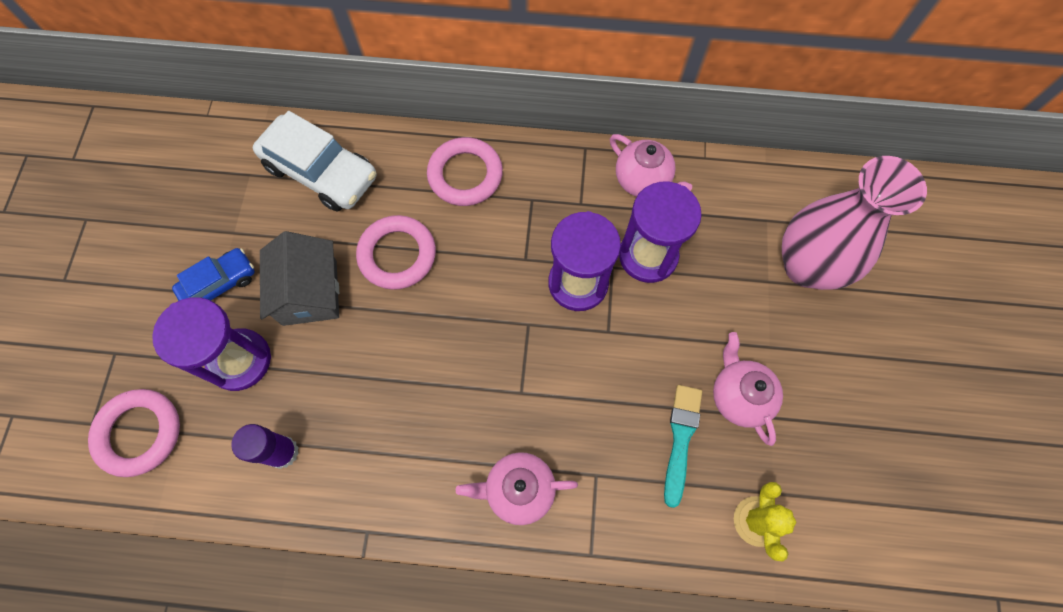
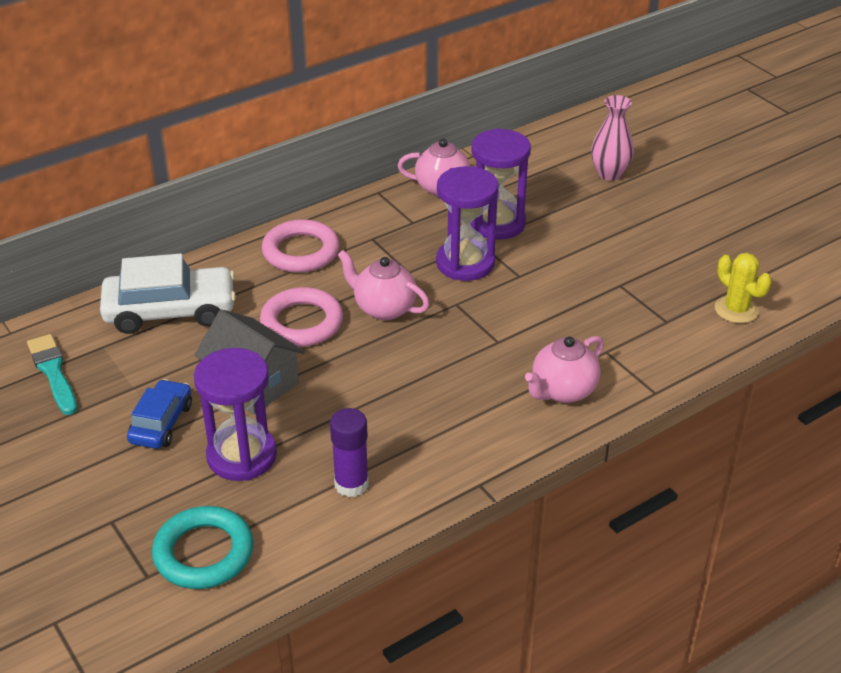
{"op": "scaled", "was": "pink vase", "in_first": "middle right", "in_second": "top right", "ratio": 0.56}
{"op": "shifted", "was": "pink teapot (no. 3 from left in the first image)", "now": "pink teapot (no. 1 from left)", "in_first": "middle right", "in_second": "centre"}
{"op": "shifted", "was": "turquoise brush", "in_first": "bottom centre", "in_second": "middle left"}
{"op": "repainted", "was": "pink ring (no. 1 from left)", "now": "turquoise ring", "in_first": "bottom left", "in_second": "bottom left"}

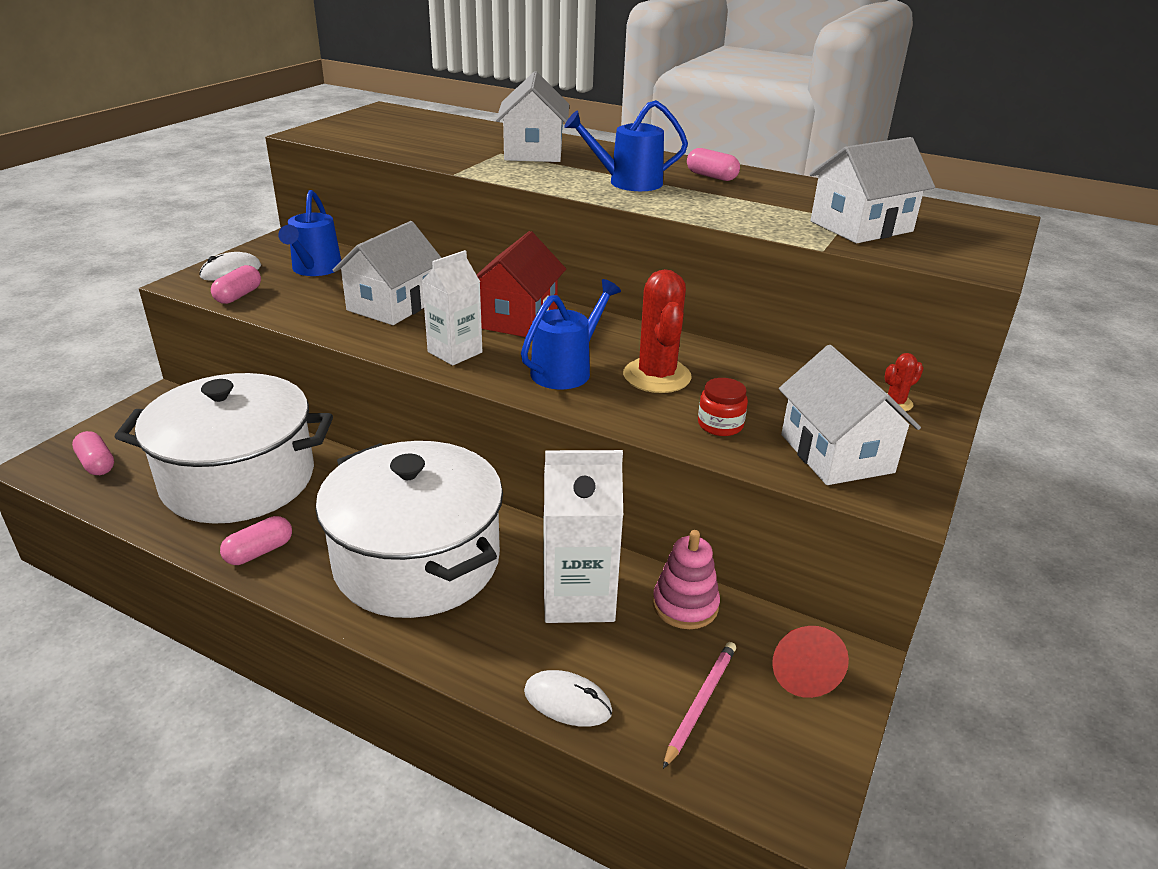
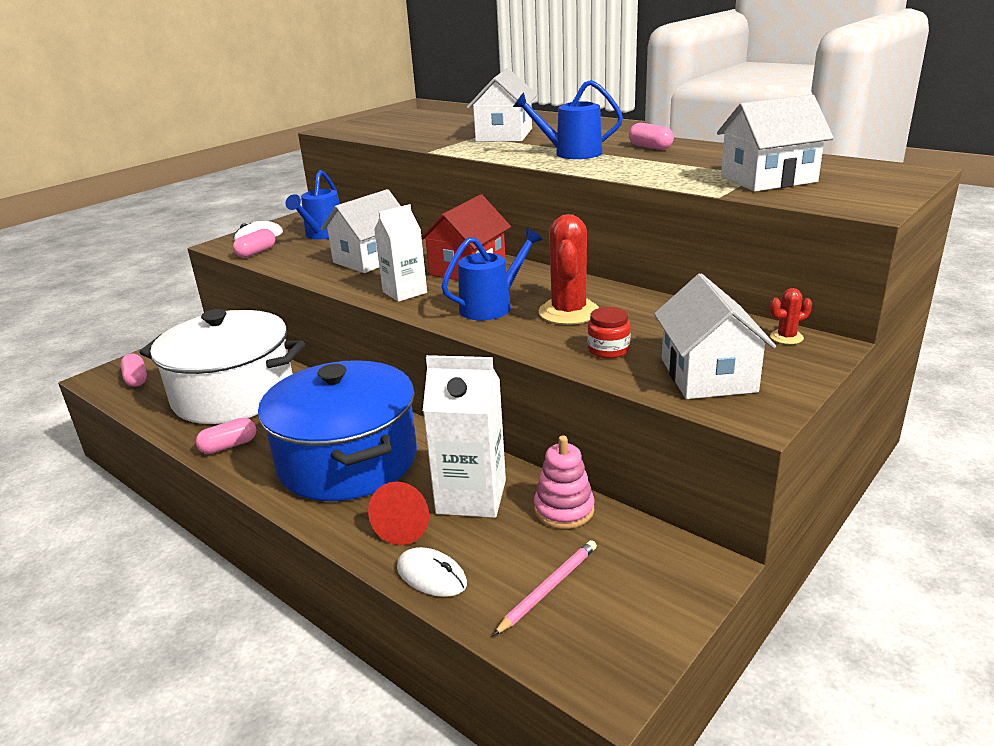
{"op": "repainted", "was": "white pot (no. 2 from left)", "now": "blue pot", "in_first": "centre", "in_second": "centre"}
{"op": "shifted", "was": "red cone", "in_first": "bottom right", "in_second": "bottom centre"}

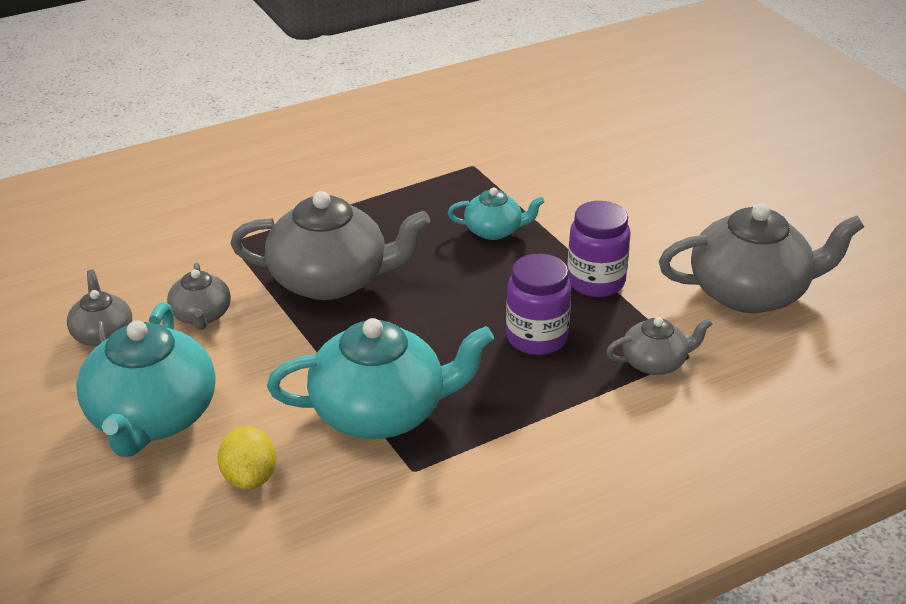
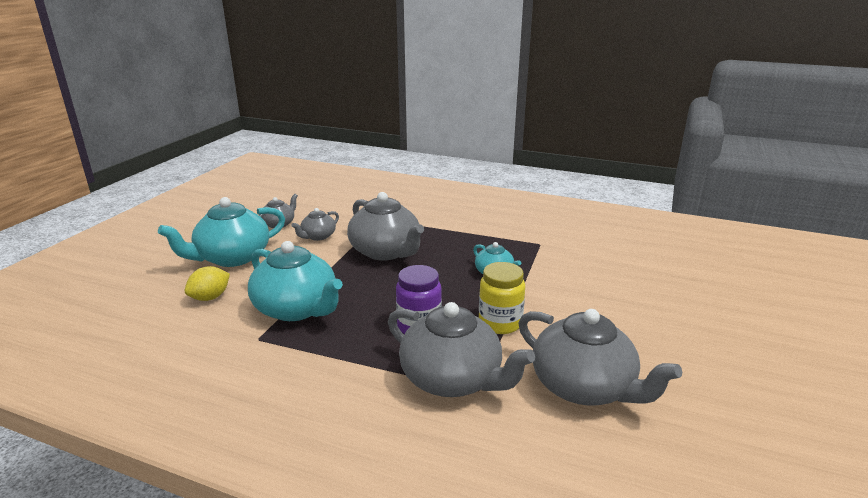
{"op": "repainted", "was": "purple jar (no. 2 from left)", "now": "yellow jar", "in_first": "centre", "in_second": "centre"}
{"op": "scaled", "was": "grey teapot (no. 4 from left)", "in_first": "middle right", "in_second": "bottom centre", "ratio": 1.96}

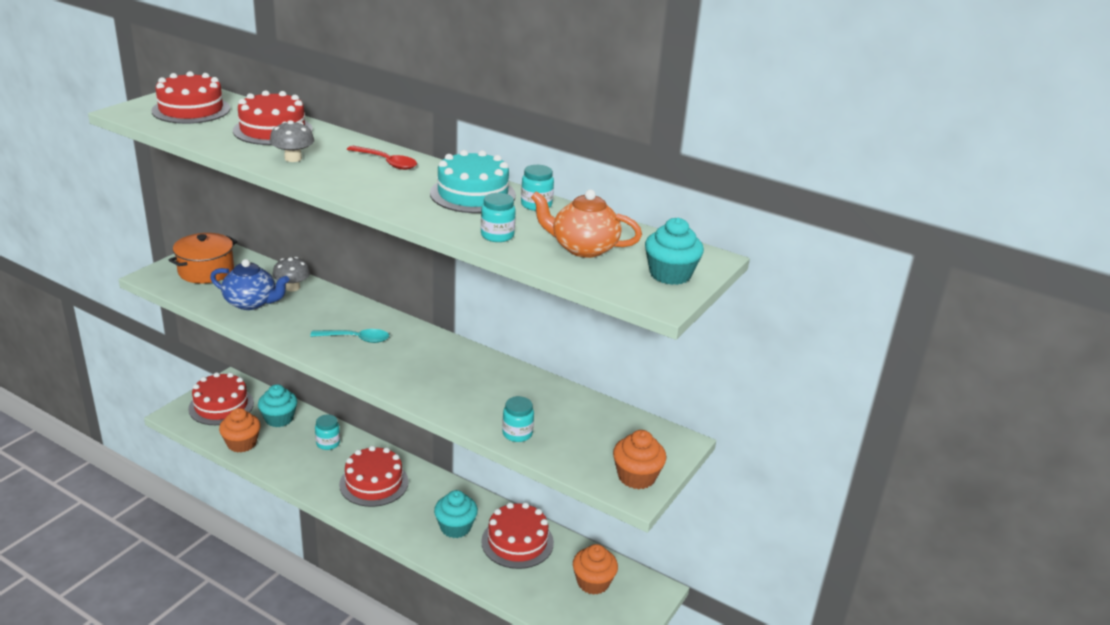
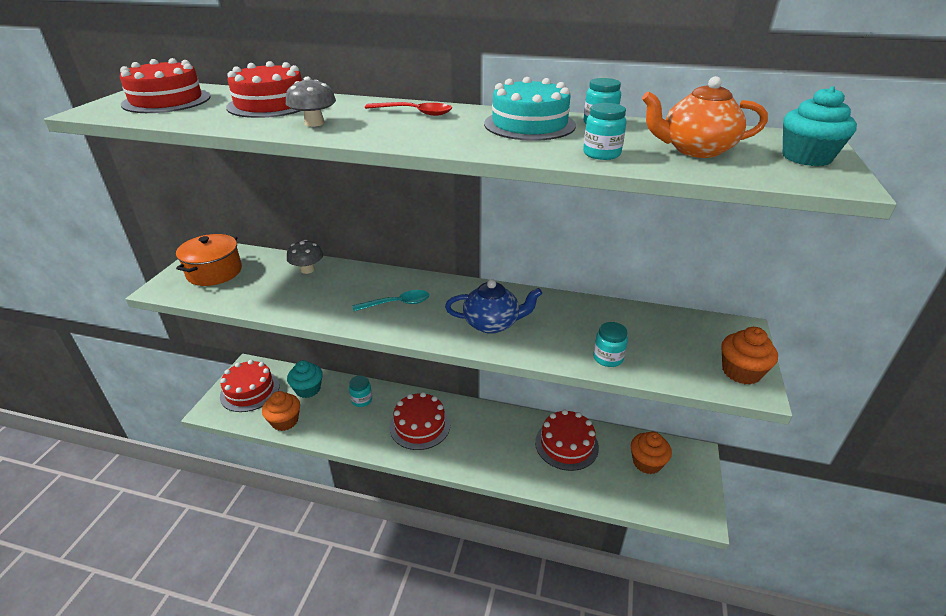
{"op": "shifted", "was": "blue teapot", "in_first": "middle left", "in_second": "centre"}
{"op": "gone", "was": "turquoise cupcake (no. 2 from left)", "in_first": "bottom centre"}

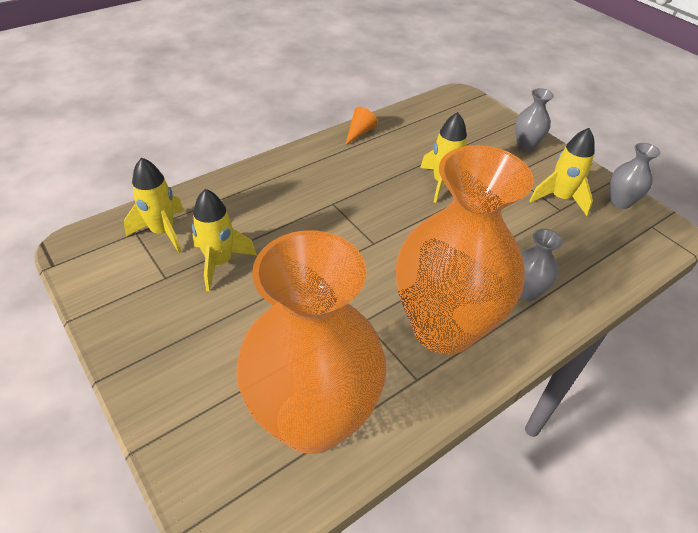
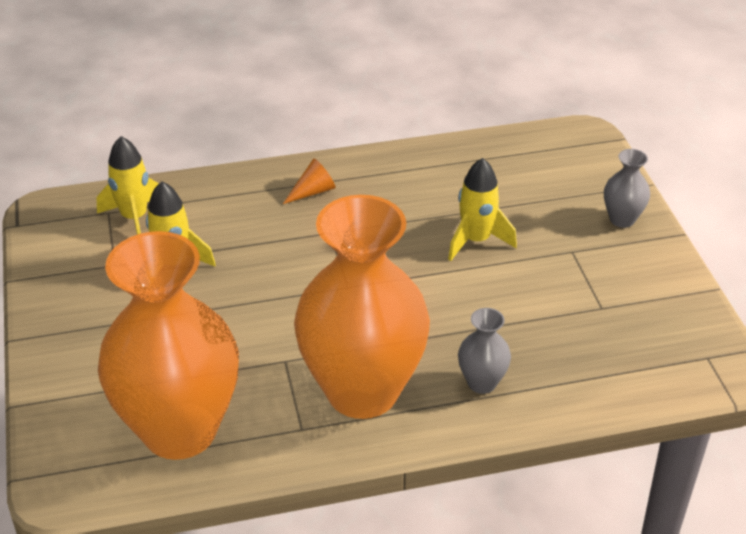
{"op": "shifted", "was": "orange cone", "in_first": "top centre", "in_second": "centre"}
{"op": "gone", "was": "yellow rocket (no. 4 from left)", "in_first": "top right"}
{"op": "gone", "was": "grey vase (no. 3 from left)", "in_first": "top right"}

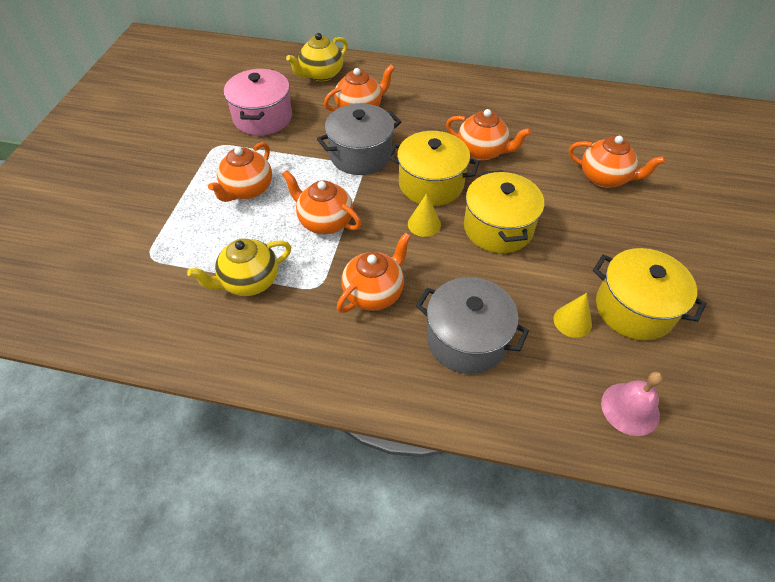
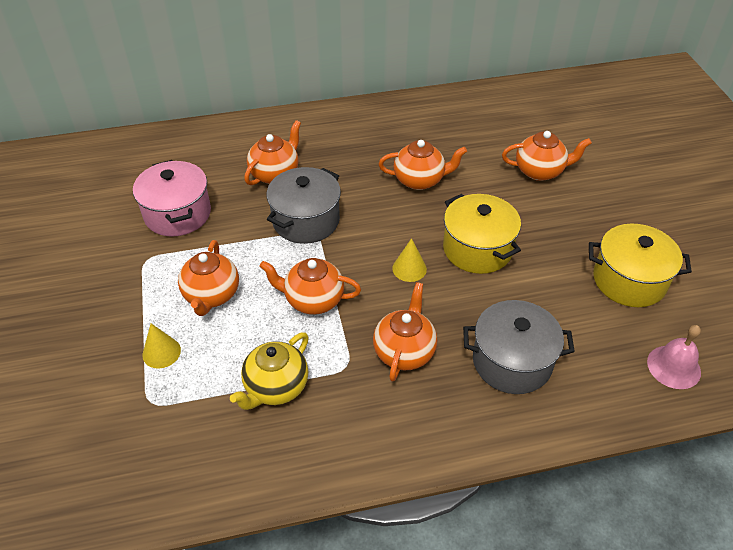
{"op": "gone", "was": "yellow teapot (no. 2 from left)", "in_first": "top centre"}
{"op": "gone", "was": "yellow pot (no. 1 from left)", "in_first": "top centre"}
{"op": "shifted", "was": "yellow cone (no. 2 from left in the first image)", "now": "yellow cone (no. 1 from left)", "in_first": "middle right", "in_second": "middle left"}

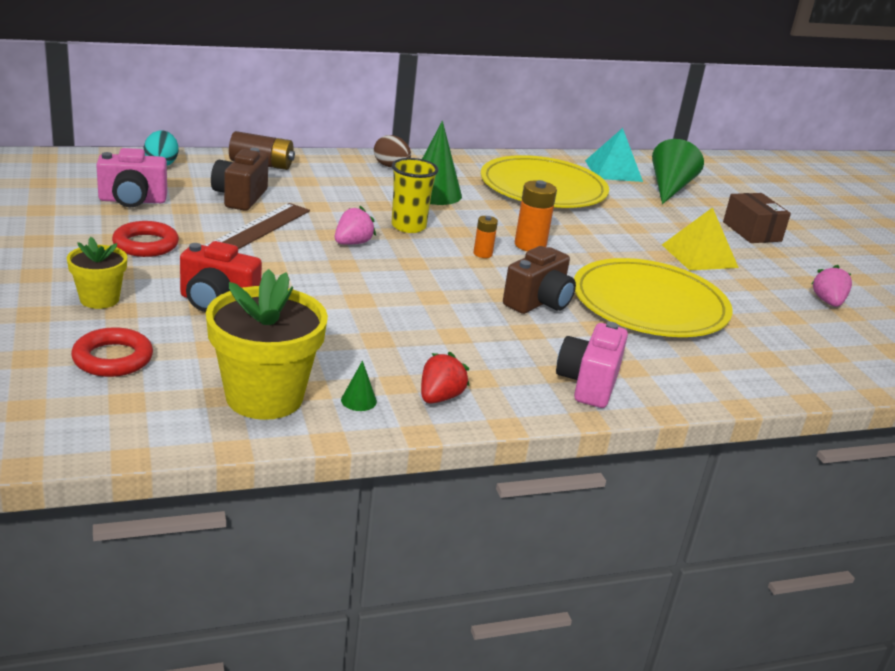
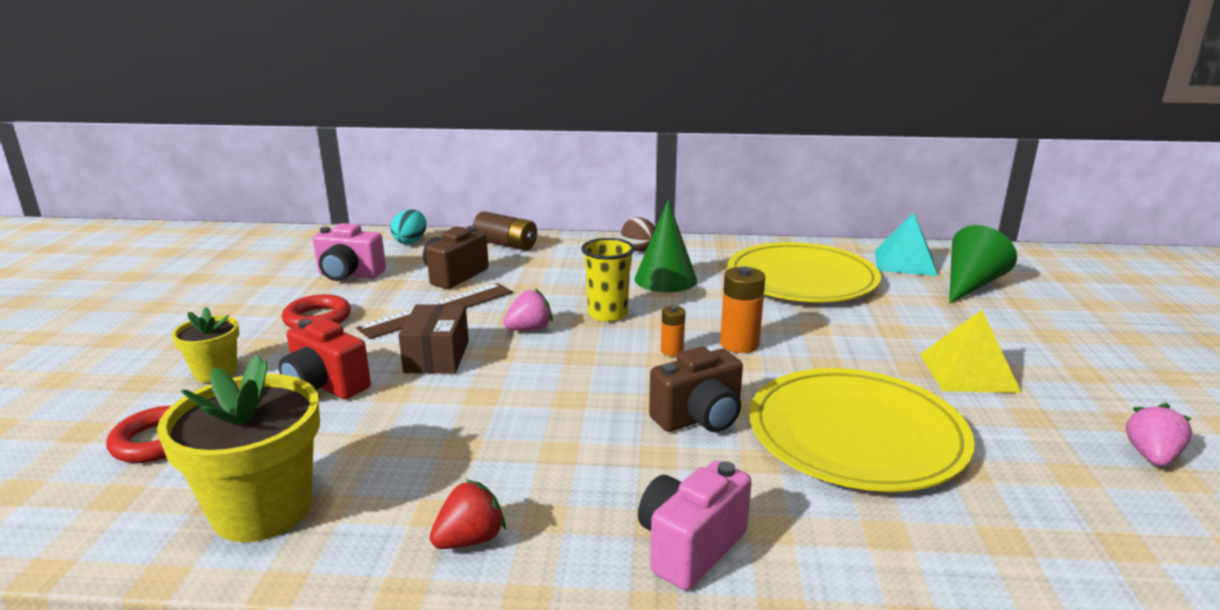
{"op": "shifted", "was": "brown box", "in_first": "top right", "in_second": "centre"}
{"op": "gone", "was": "green cone (no. 1 from left)", "in_first": "centre"}

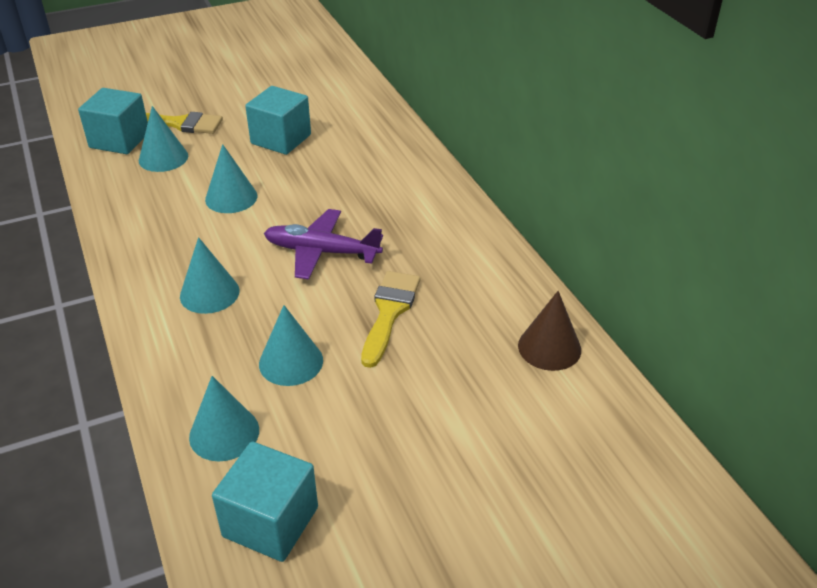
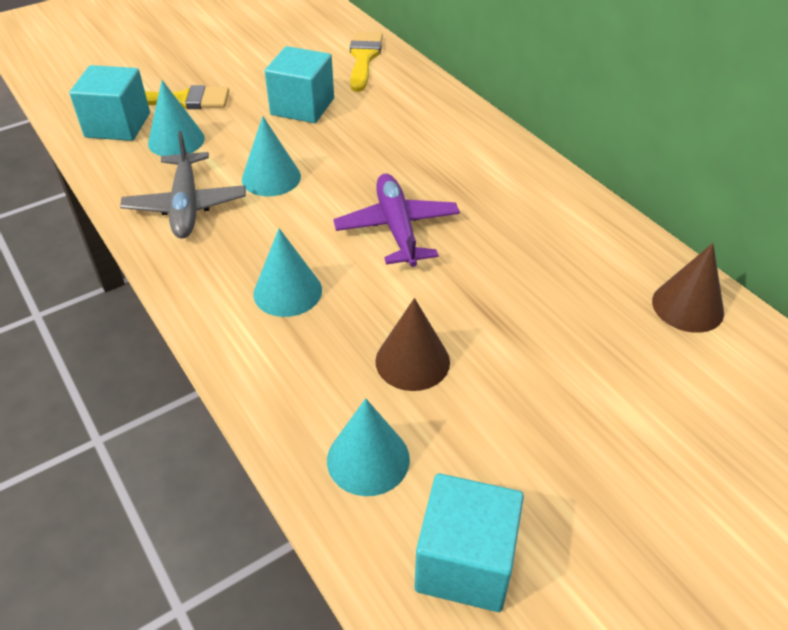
{"op": "rotated", "was": "purple plane", "in_first": "centre", "in_second": "centre", "clockwise": 75}
{"op": "shifted", "was": "yellow brush (no. 2 from left)", "in_first": "centre", "in_second": "top centre"}
{"op": "repainted", "was": "turquoise cone (no. 5 from left)", "now": "brown cone (no. 1 from left)", "in_first": "centre", "in_second": "centre"}
{"op": "new", "now": "grey plane", "in_second": "top left"}

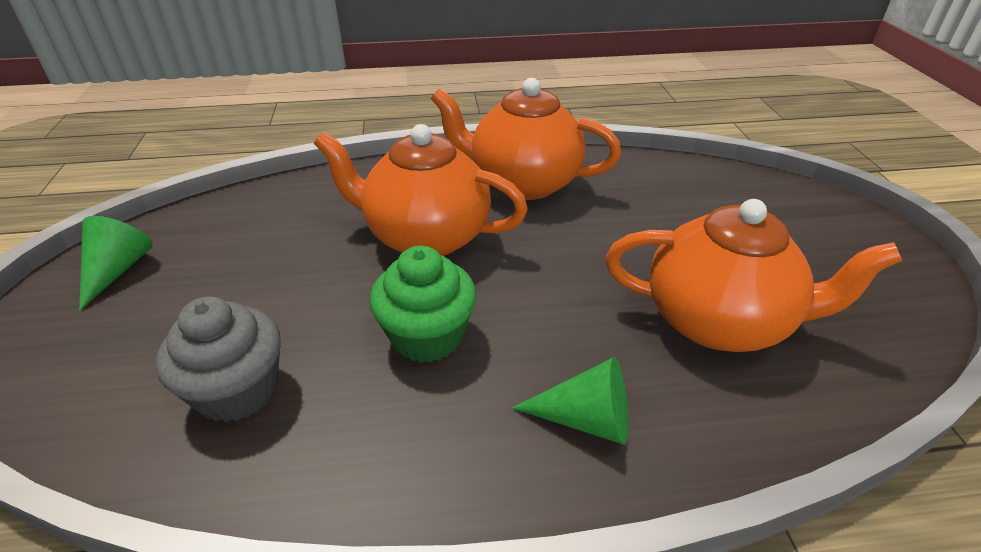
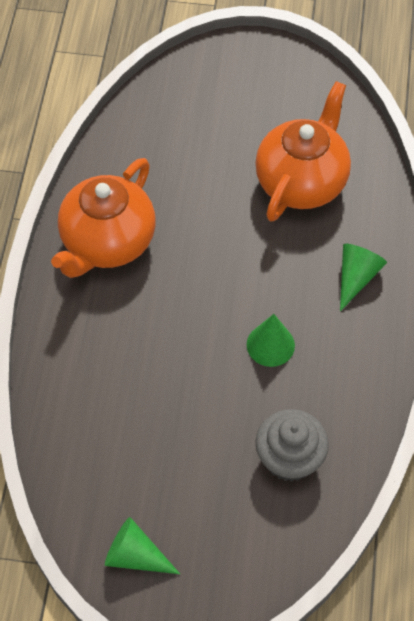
{"op": "gone", "was": "orange teapot (no. 1 from left)", "in_first": "centre"}
{"op": "swapped", "was": "green cupcake", "now": "green cone (no. 2 from left)", "in_first": "centre", "in_second": "centre"}

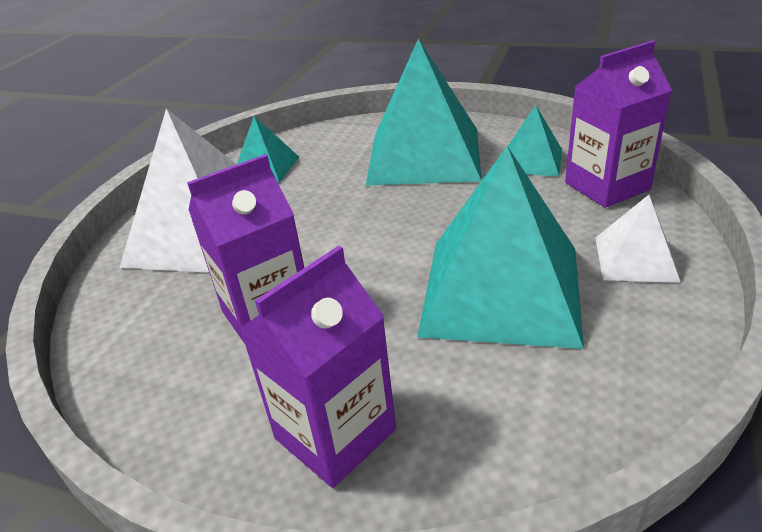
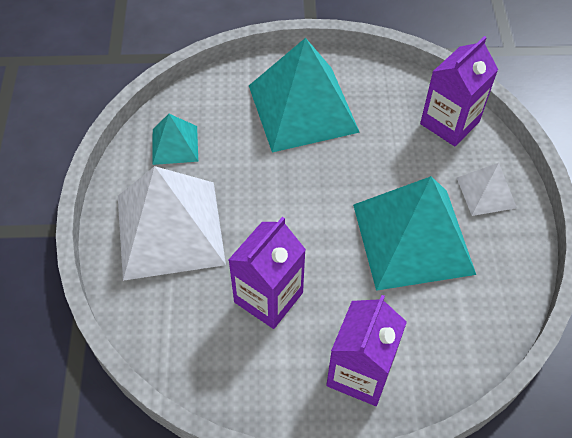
{"op": "gone", "was": "turquoise pyramid (no. 4 from left)", "in_first": "top right"}

